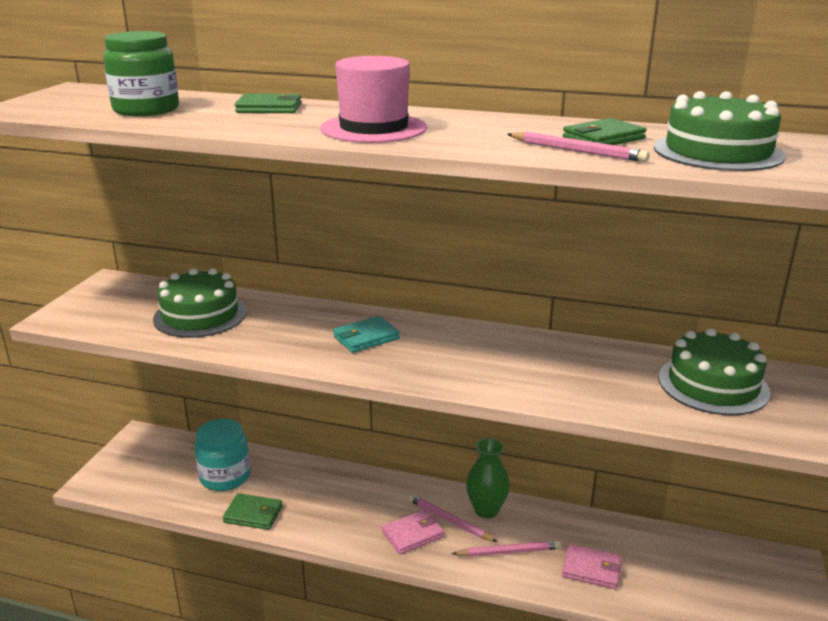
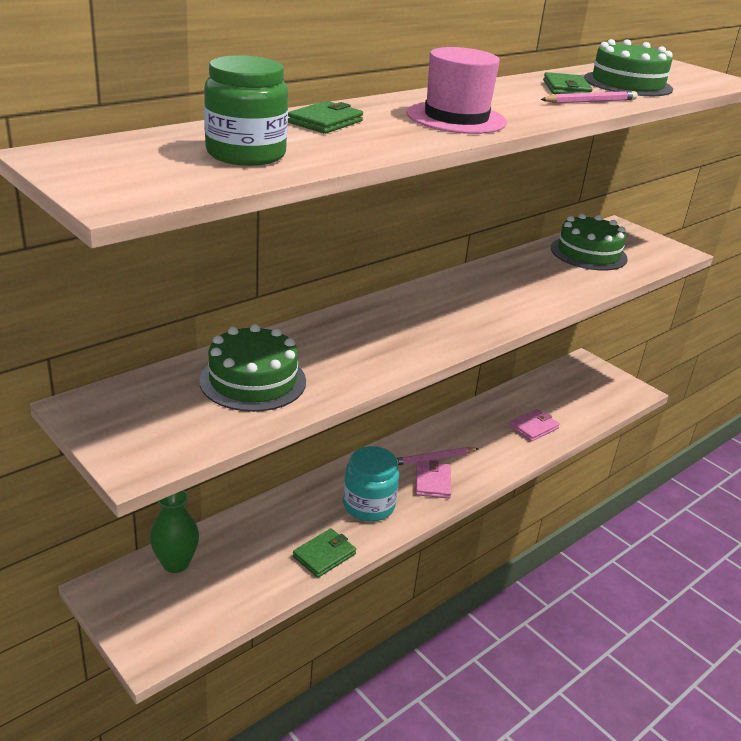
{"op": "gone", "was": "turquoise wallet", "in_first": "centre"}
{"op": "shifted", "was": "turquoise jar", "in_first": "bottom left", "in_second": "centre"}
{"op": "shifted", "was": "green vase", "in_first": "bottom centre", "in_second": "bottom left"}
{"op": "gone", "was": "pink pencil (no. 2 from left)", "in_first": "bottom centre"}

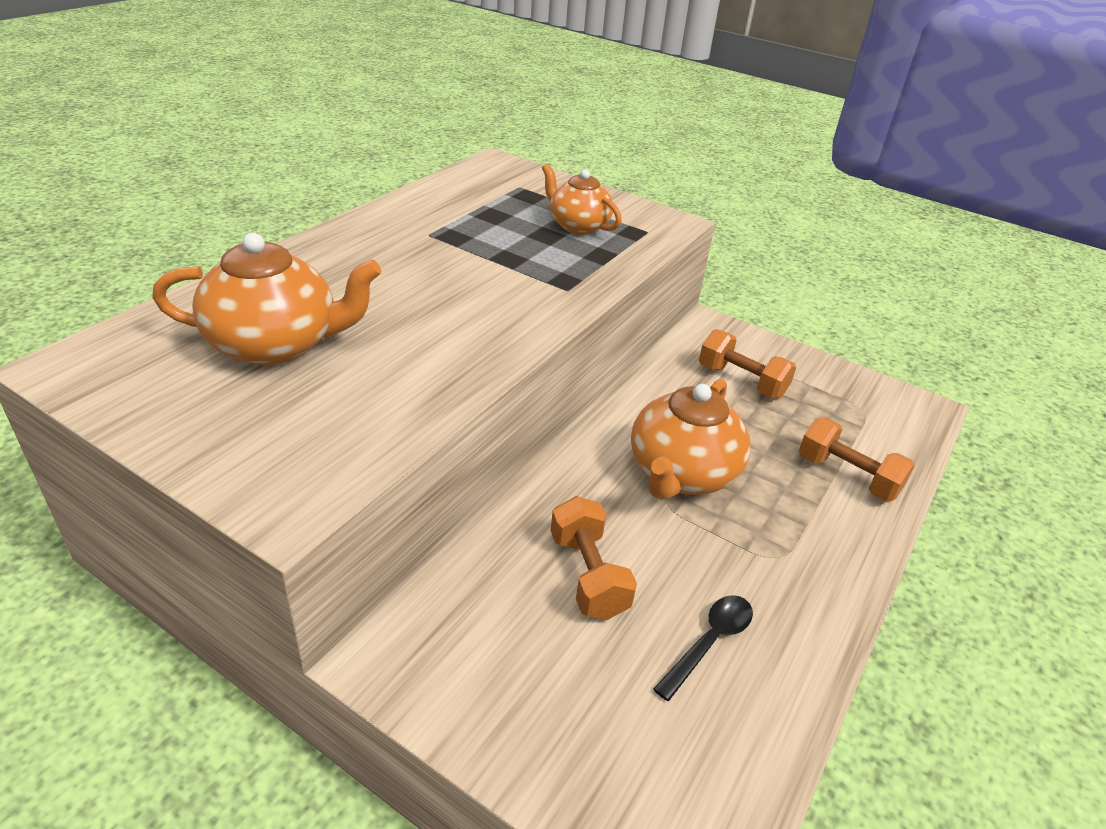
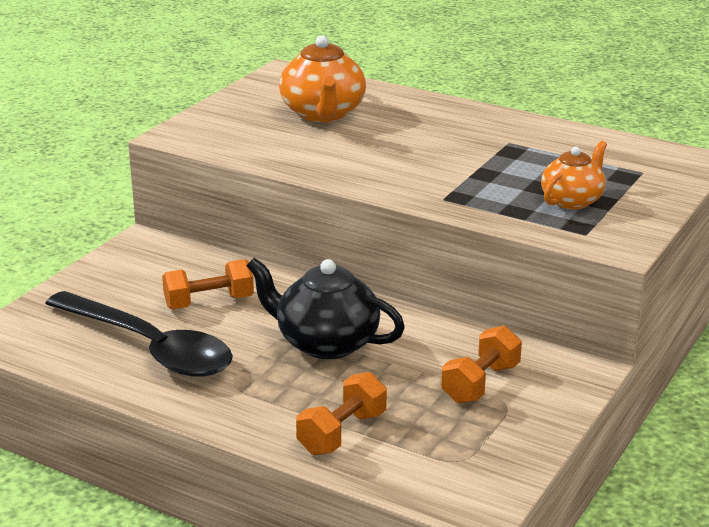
{"op": "repainted", "was": "orange teapot (no. 3 from left)", "now": "black teapot", "in_first": "centre", "in_second": "centre"}
{"op": "scaled", "was": "black spoon", "in_first": "bottom centre", "in_second": "middle left", "ratio": 2.3}

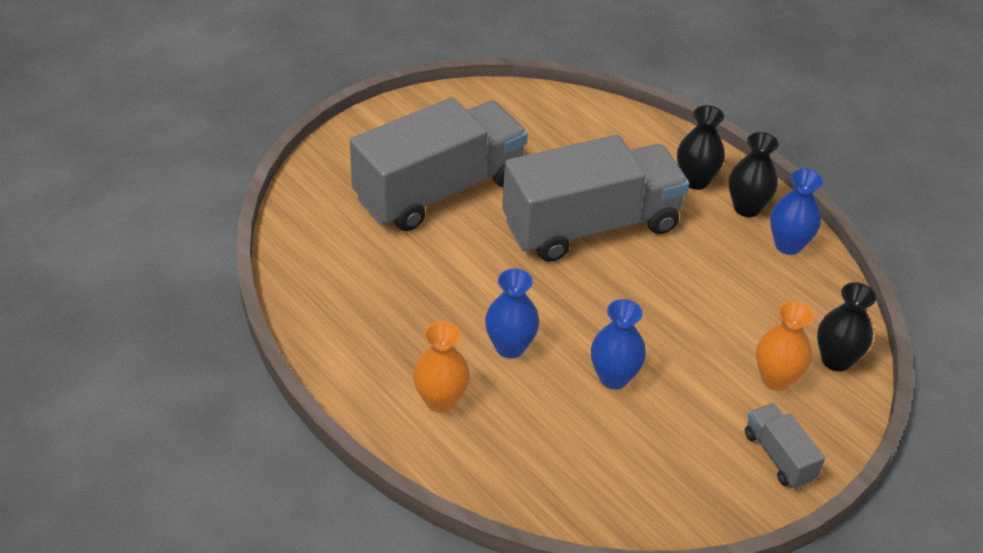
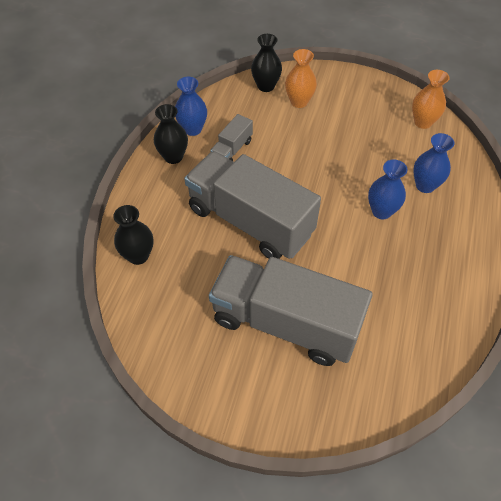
{"op": "shifted", "was": "black vase (no. 1 from left)", "in_first": "top right", "in_second": "middle left"}
{"op": "shifted", "was": "blue vase (no. 2 from left in the first image)", "now": "blue vase (no. 3 from left)", "in_first": "centre", "in_second": "top right"}
{"op": "shifted", "was": "orange vase (no. 1 from left in the first image)", "now": "orange vase (no. 2 from left)", "in_first": "centre", "in_second": "top right"}
{"op": "shifted", "was": "grey truck (no. 3 from left in the first image)", "now": "grey truck (no. 1 from left)", "in_first": "bottom right", "in_second": "top centre"}

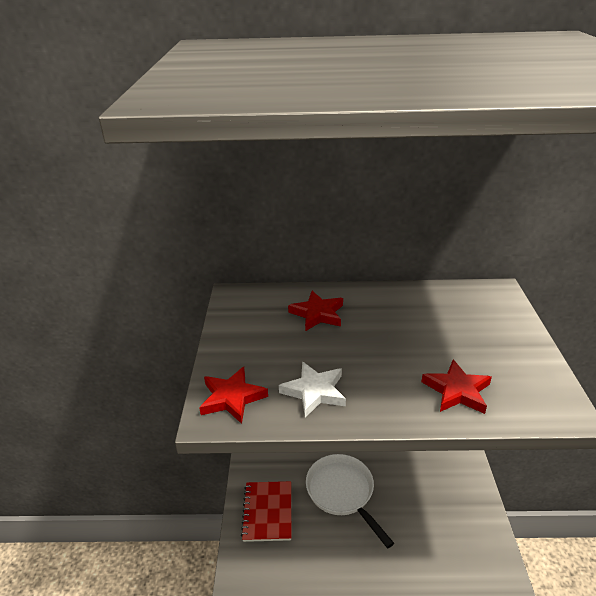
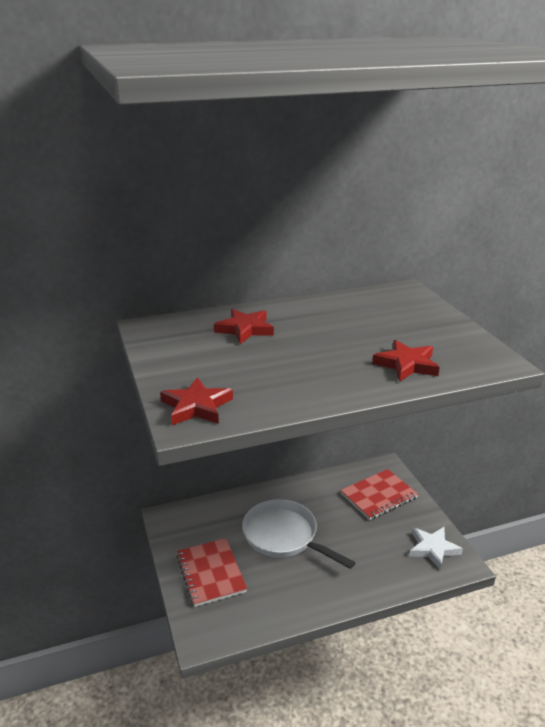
{"op": "shifted", "was": "white star", "in_first": "centre", "in_second": "bottom right"}
{"op": "new", "now": "red notebook (no. 2 from left)", "in_second": "bottom right"}

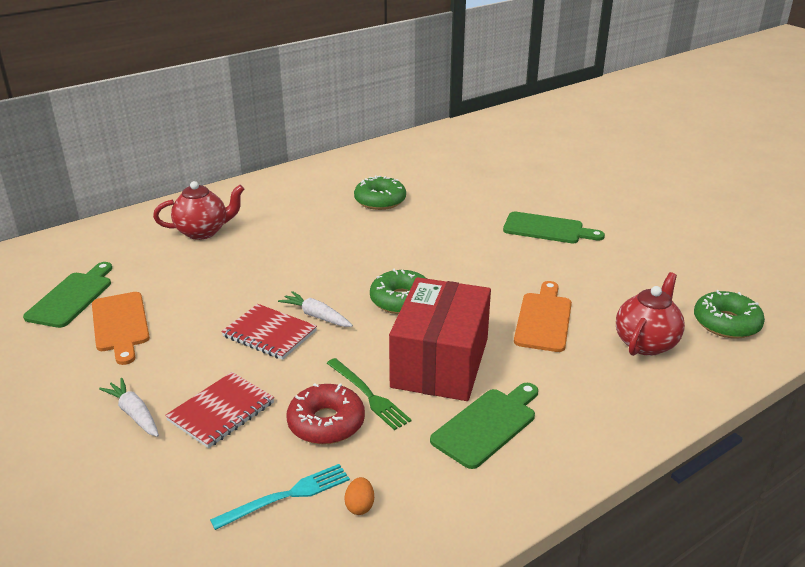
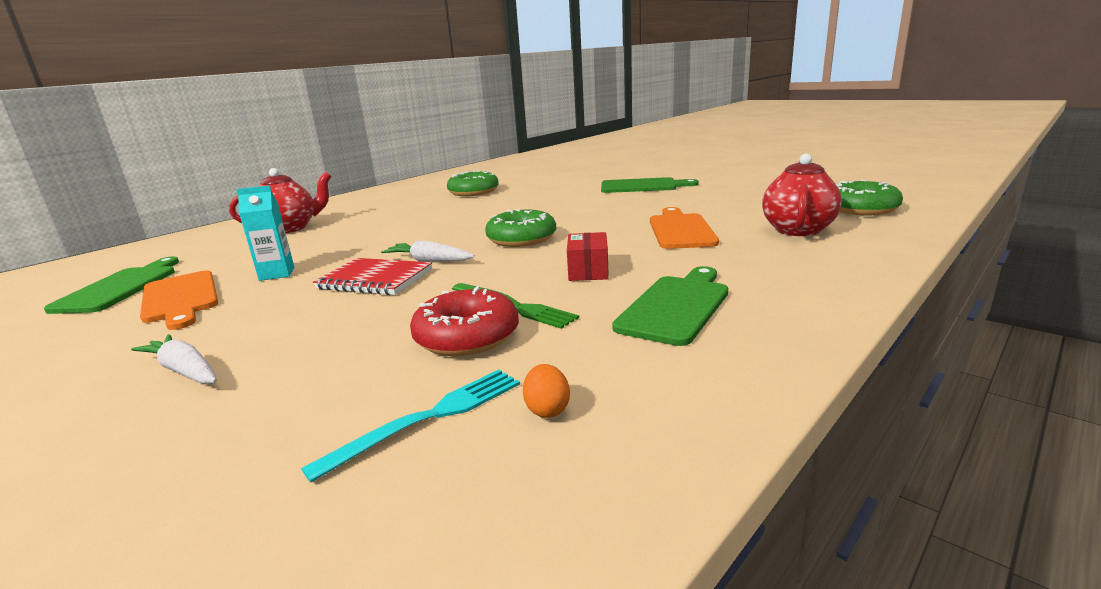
{"op": "scaled", "was": "red box", "in_first": "centre", "in_second": "centre", "ratio": 0.41}
{"op": "gone", "was": "red notebook (no. 1 from left)", "in_first": "bottom left"}
{"op": "new", "now": "turquoise carton", "in_second": "middle left"}

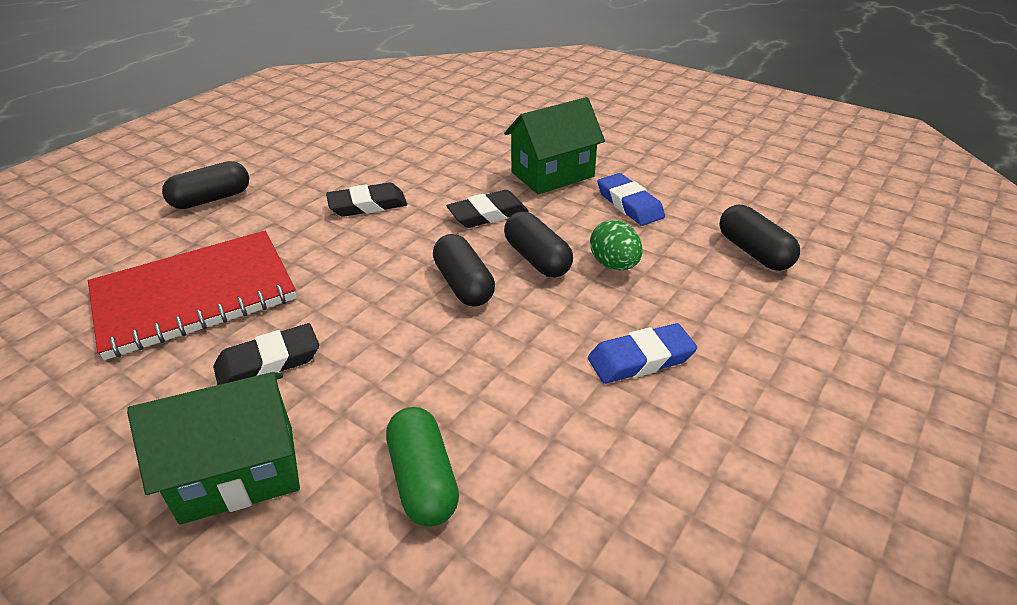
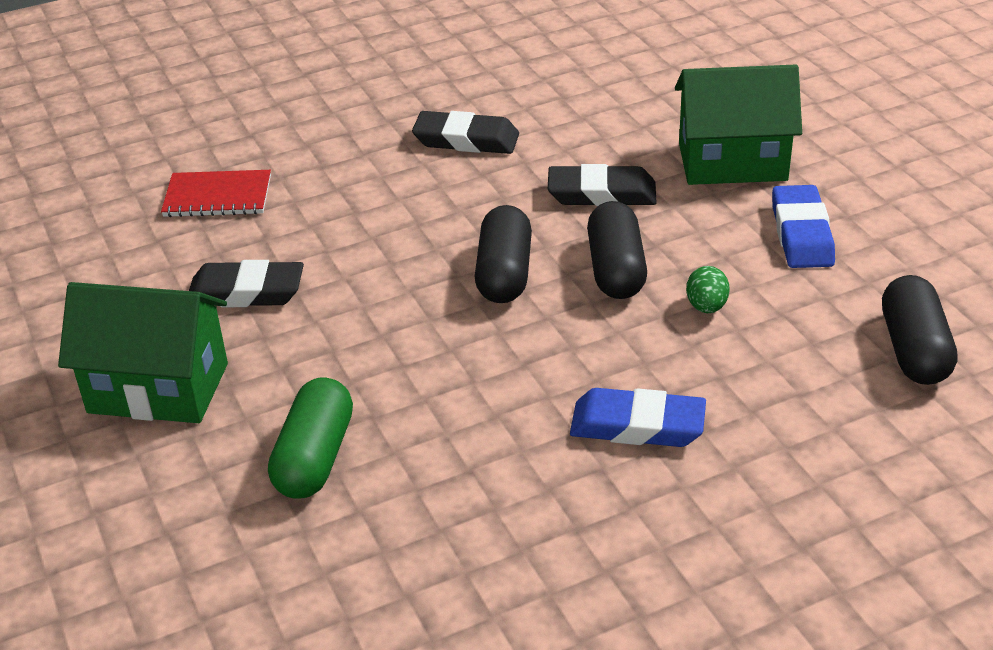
{"op": "gone", "was": "black capsule (no. 1 from left)", "in_first": "top left"}
{"op": "scaled", "was": "green egg", "in_first": "centre", "in_second": "middle right", "ratio": 0.66}
{"op": "scaled", "was": "red notebook", "in_first": "middle left", "in_second": "top left", "ratio": 0.48}

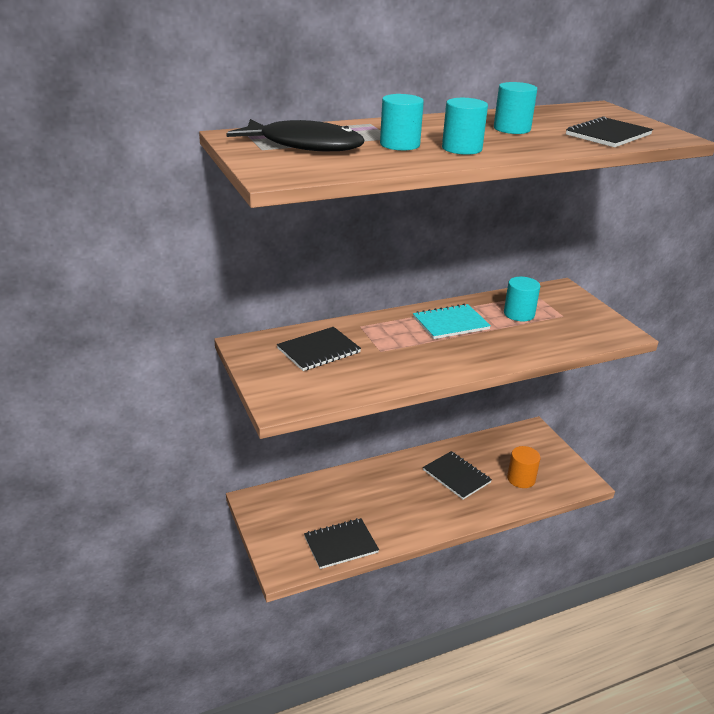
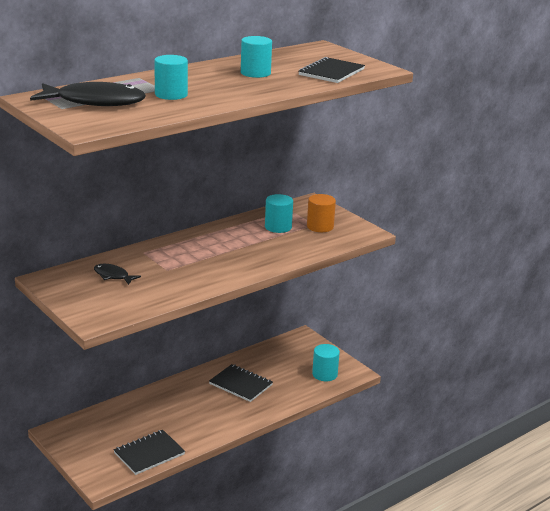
{"op": "shifted", "was": "turquoise cylinder (no. 2 from left in the first image)", "now": "turquoise cylinder (no. 4 from left)", "in_first": "top centre", "in_second": "bottom centre"}
{"op": "gone", "was": "turquoise notebook", "in_first": "centre"}
{"op": "swapped", "was": "black notebook (no. 1 from left)", "now": "black fish (no. 2 from left)", "in_first": "centre", "in_second": "middle left"}
{"op": "shifted", "was": "orange cylinder", "in_first": "middle right", "in_second": "centre"}

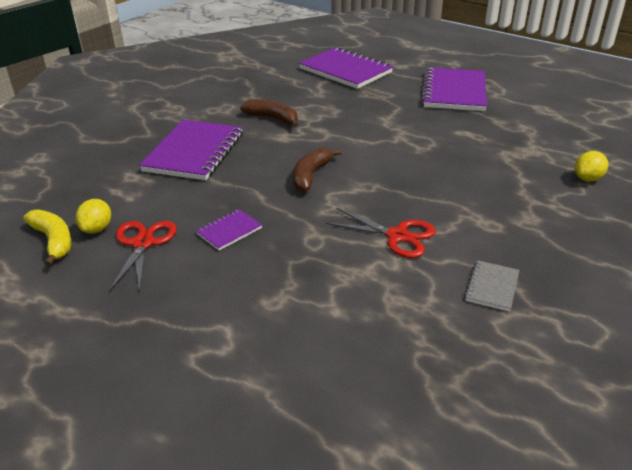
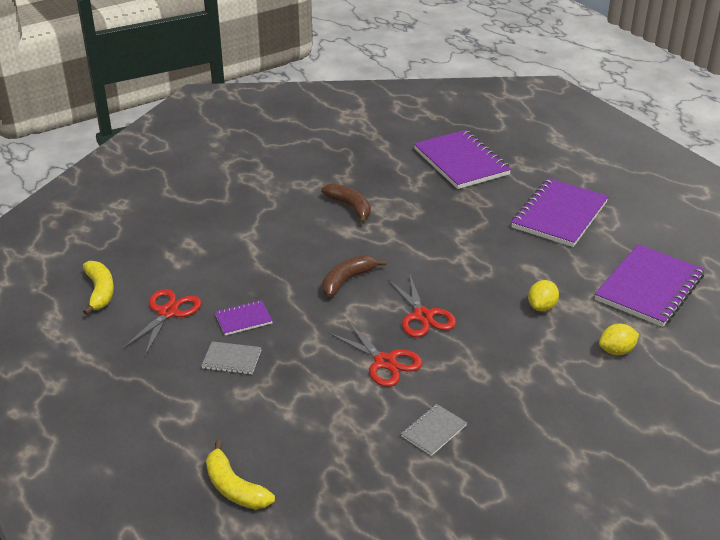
{"op": "shifted", "was": "purple notebook (no. 1 from left in the first image)", "now": "purple notebook (no. 4 from left)", "in_first": "top left", "in_second": "middle right"}
{"op": "shifted", "was": "yellow lemon (no. 1 from left)", "in_first": "middle left", "in_second": "middle right"}
{"op": "new", "now": "red scissors (no. 3 from left)", "in_second": "centre"}
{"op": "new", "now": "grey notebook (no. 1 from left)", "in_second": "middle left"}
{"op": "new", "now": "yellow banana (no. 2 from left)", "in_second": "bottom centre"}

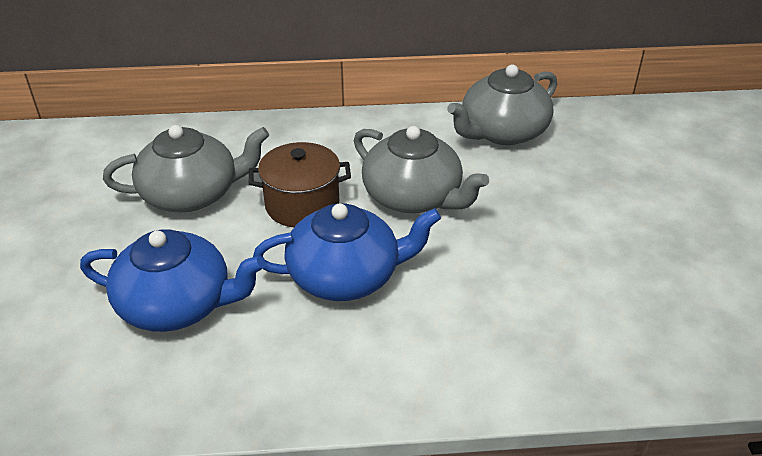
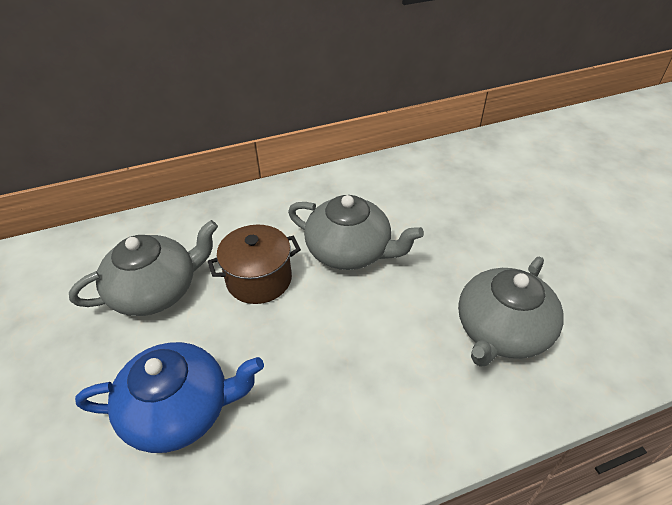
{"op": "shifted", "was": "grey teapot (no. 3 from left)", "in_first": "top centre", "in_second": "middle right"}
{"op": "gone", "was": "blue teapot (no. 2 from left)", "in_first": "centre"}

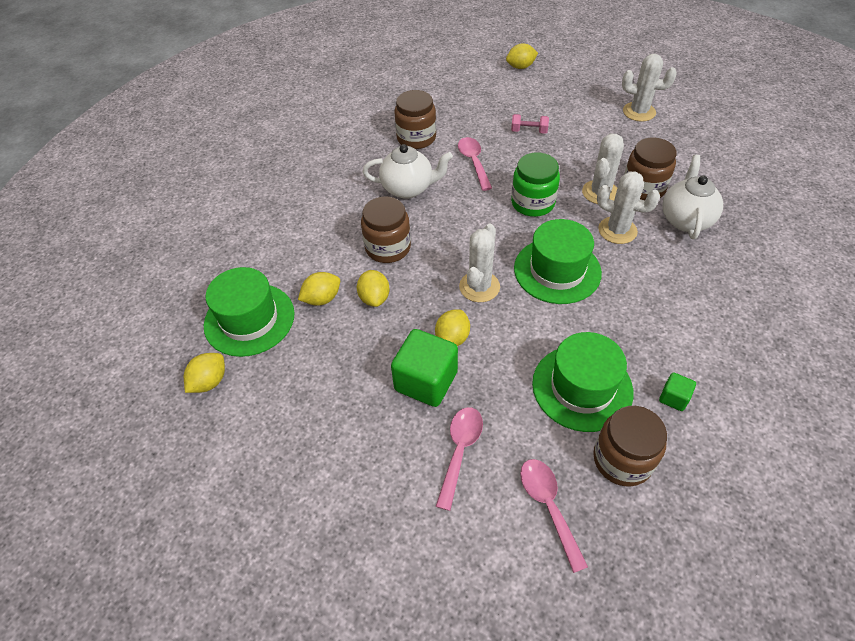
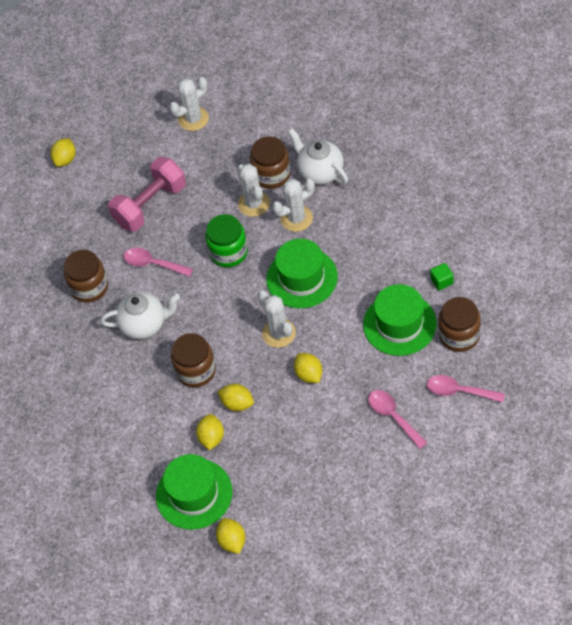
{"op": "scaled", "was": "pink dumbbell", "in_first": "top centre", "in_second": "top left", "ratio": 2.25}
{"op": "rotated", "was": "white teapot (no. 1 from left)", "in_first": "top centre", "in_second": "middle left", "clockwise": 45}
{"op": "gone", "was": "green cube (no. 1 from left)", "in_first": "centre"}

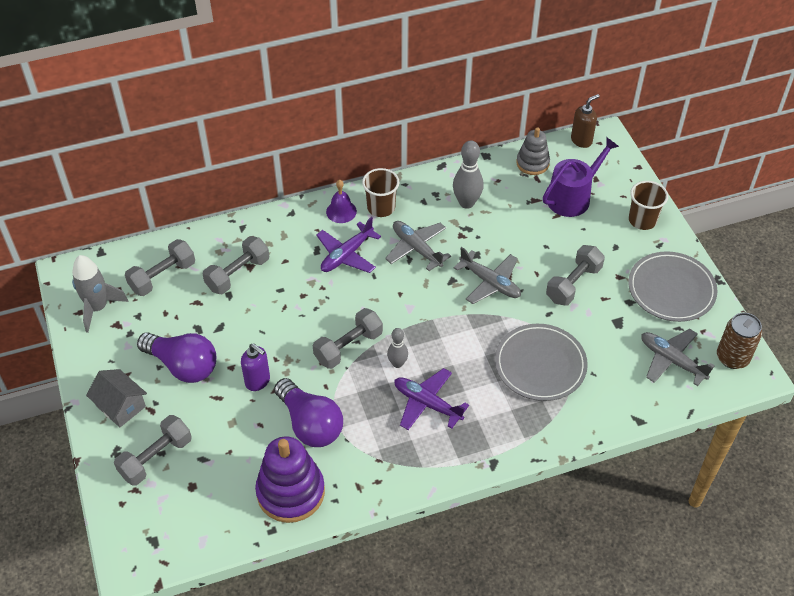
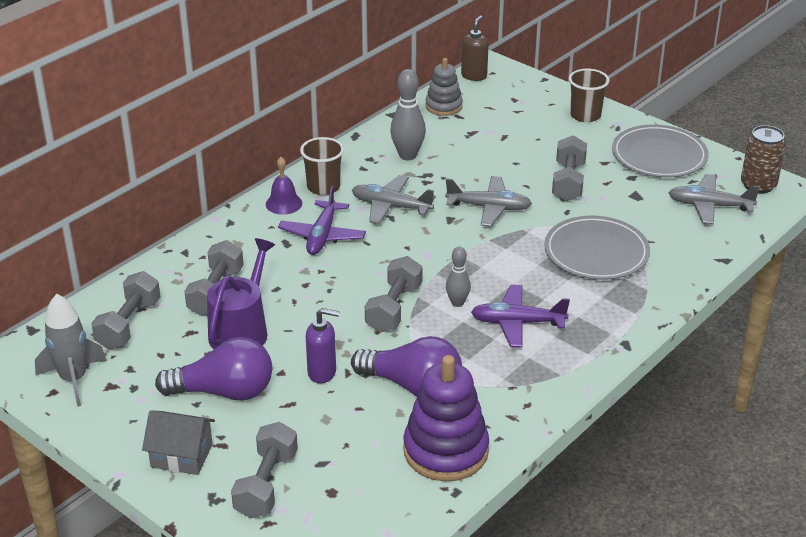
{"op": "shifted", "was": "purple watering can", "in_first": "top right", "in_second": "middle left"}

